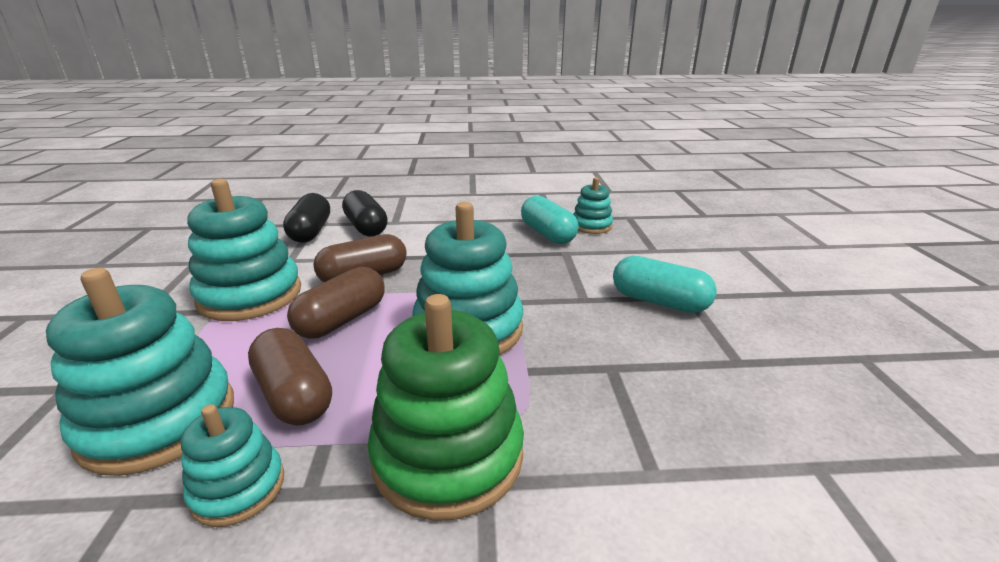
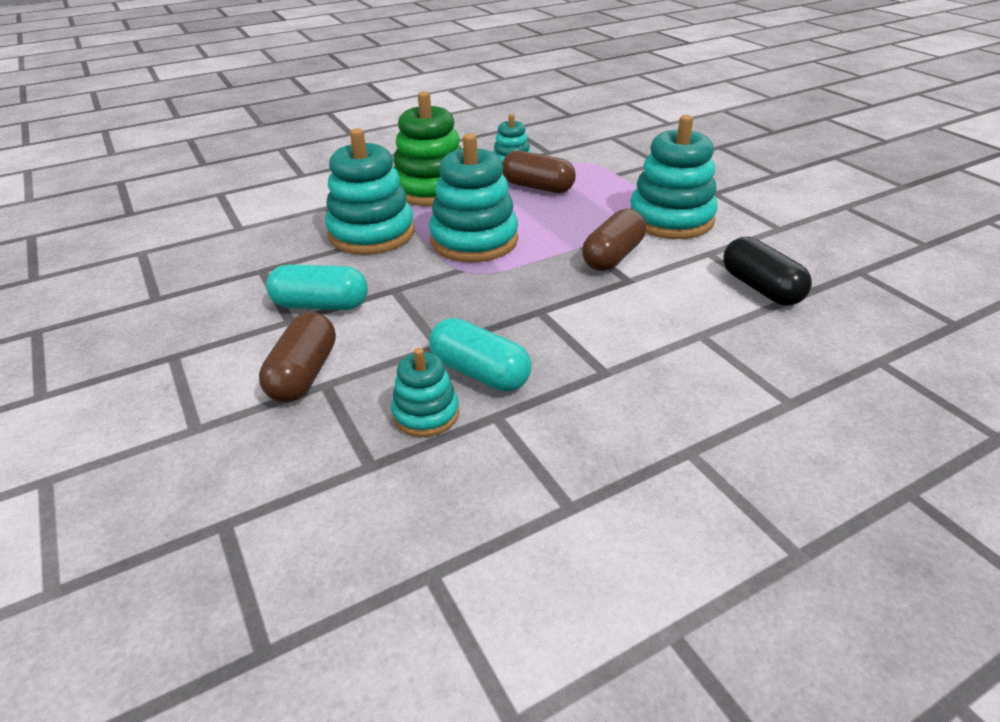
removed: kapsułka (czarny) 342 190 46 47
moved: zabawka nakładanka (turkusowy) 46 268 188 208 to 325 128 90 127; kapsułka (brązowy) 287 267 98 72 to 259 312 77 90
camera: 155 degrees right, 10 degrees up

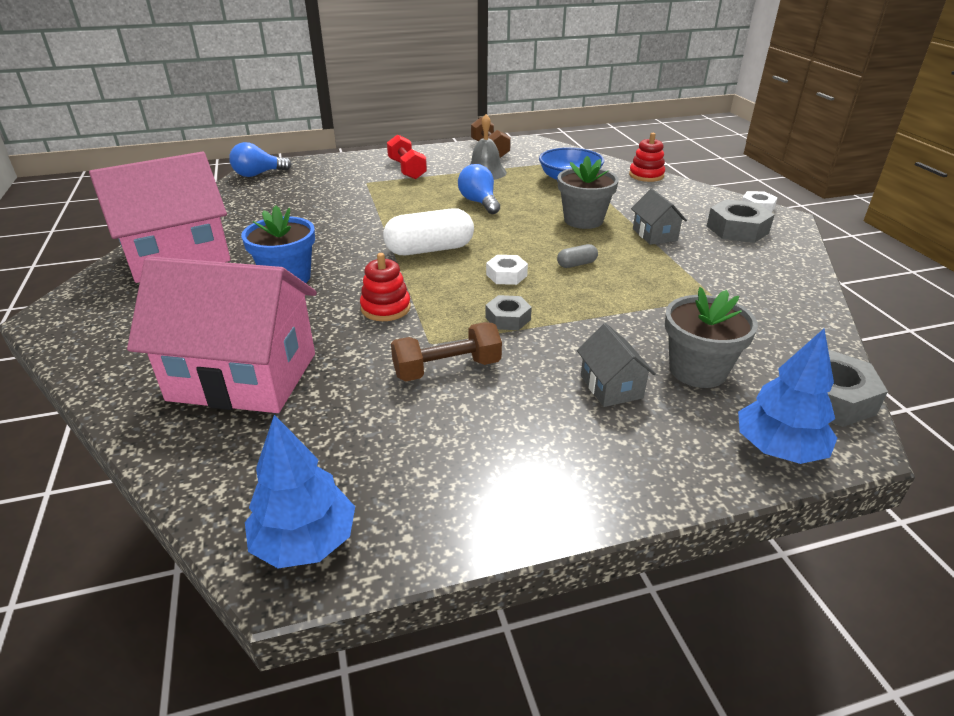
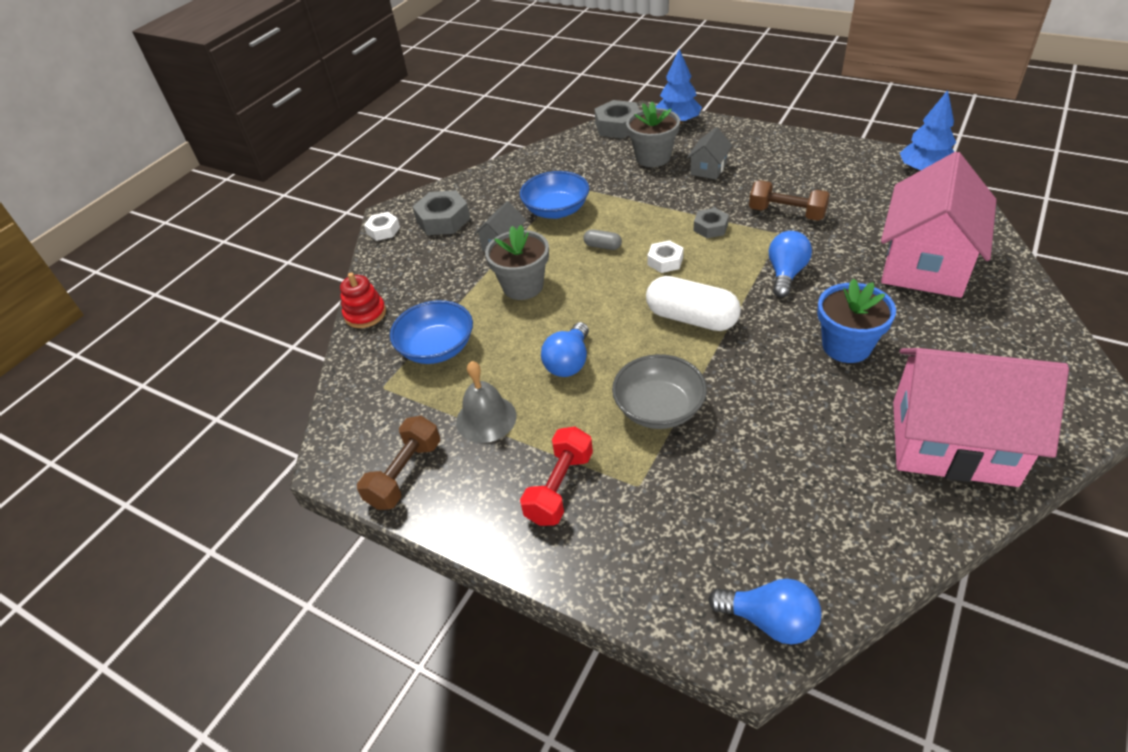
added: miska (niebieski) 520 171 69 48; miska (szary) 612 354 95 75
replaced: zabawka nakładanka (czerwony) 360 253 51 68 to żarówka (niebieski) 769 231 43 67
turned: domek (różowy) 127 256 190 157 = 881 152 115 146 60 degrees clockwise
camera: 130 degrees left, 10 degrees up

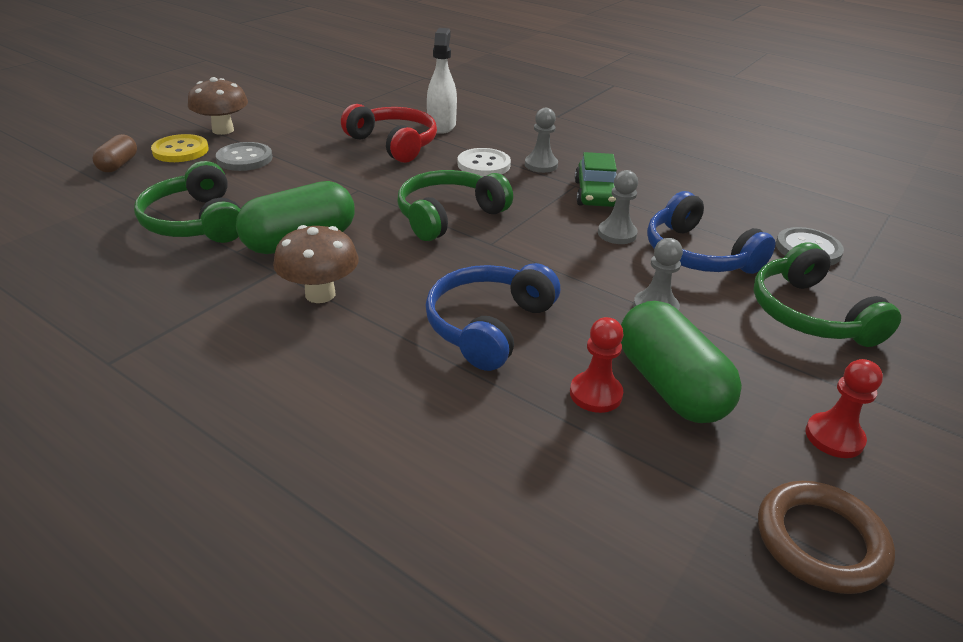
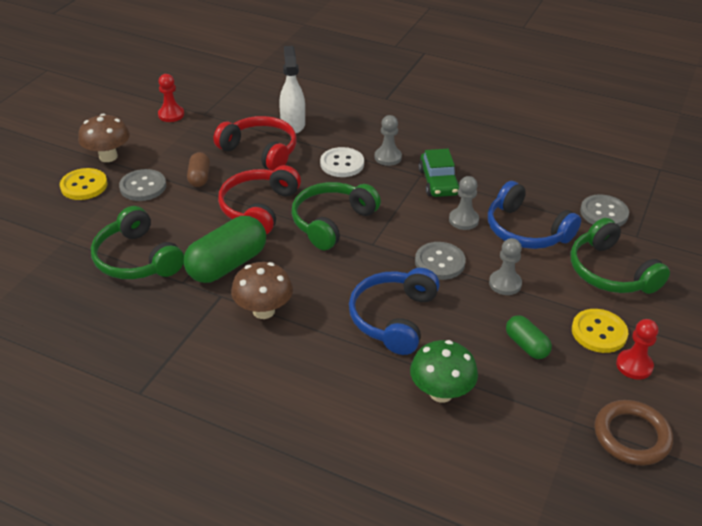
added: słuchawki (czerwony) 218 165 83 70; grzyb (zielony) 410 340 68 63; guzik (szary) 415 242 51 38; guzik (żółty) 572 309 56 44
moved: kapsułka (brązowy) 92 134 45 38 to 187 152 23 35; pionek (czerwony) 570 317 53 96 to 158 74 26 48
resized: kapsułka (zielony) 621 301 121 122 = 506 315 46 44 x0.54
camera: 10 degrees left, 5 degrees up

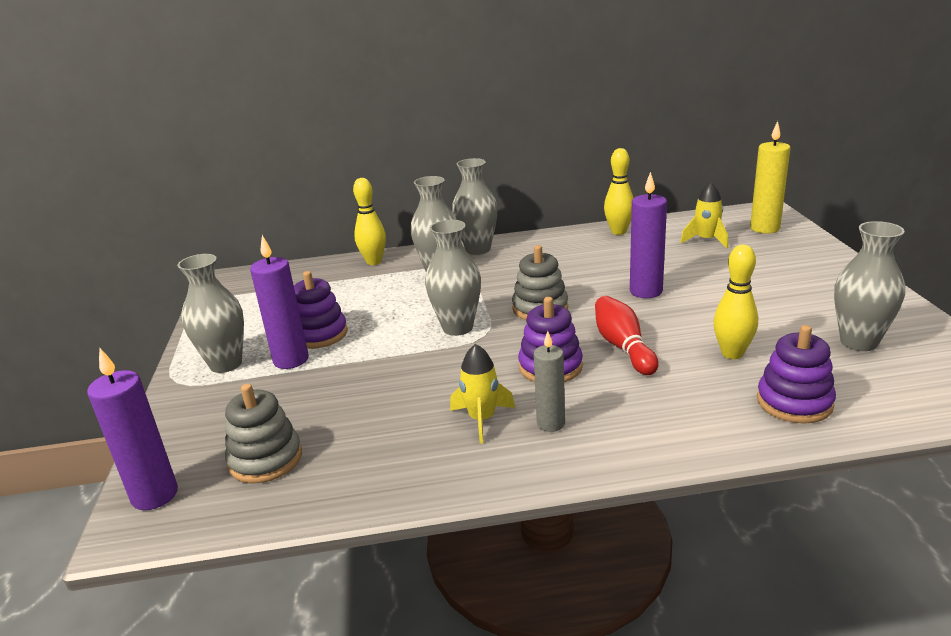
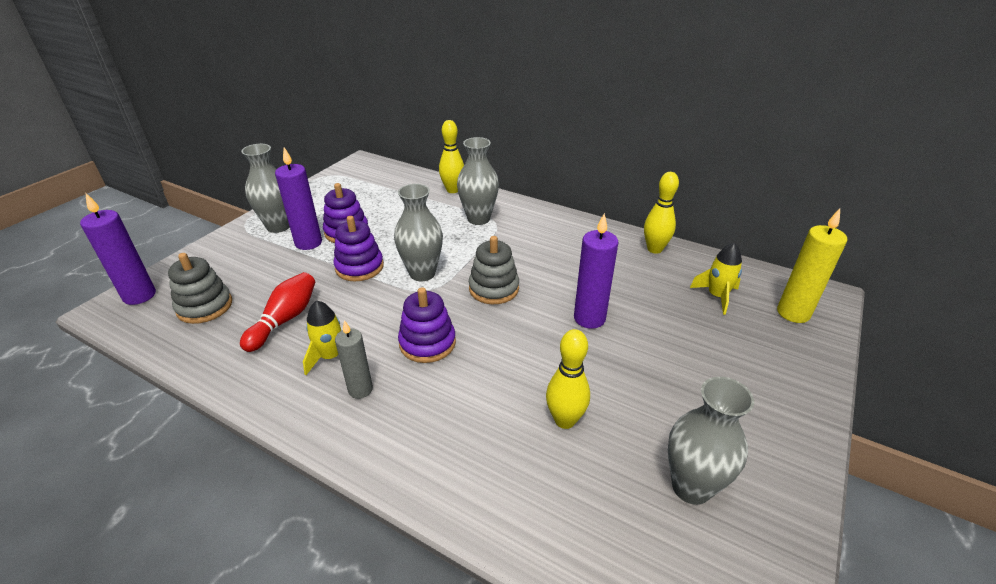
removed: wazon (szary) 452 158 46 97
moved: kręgiel (czerwony) 595 296 63 79 to 240 272 75 80; zabawka nakładanka (fioletowy) 757 325 79 99 to 333 216 51 65
camera: 35 degrees right, 10 degrees up

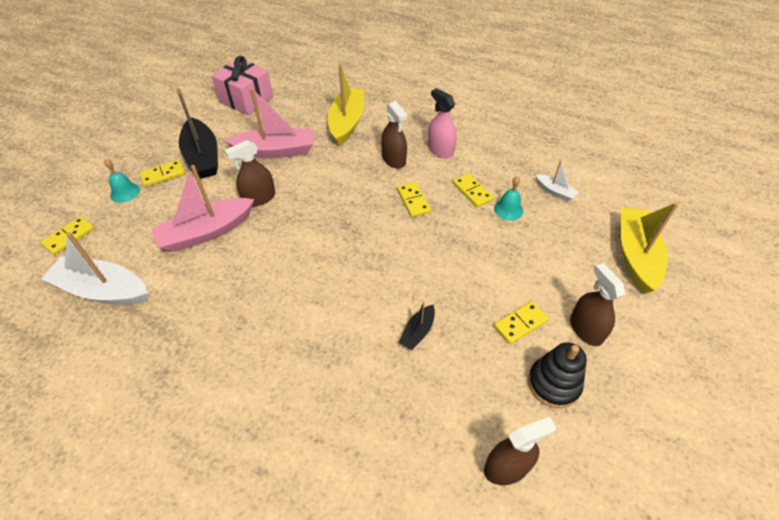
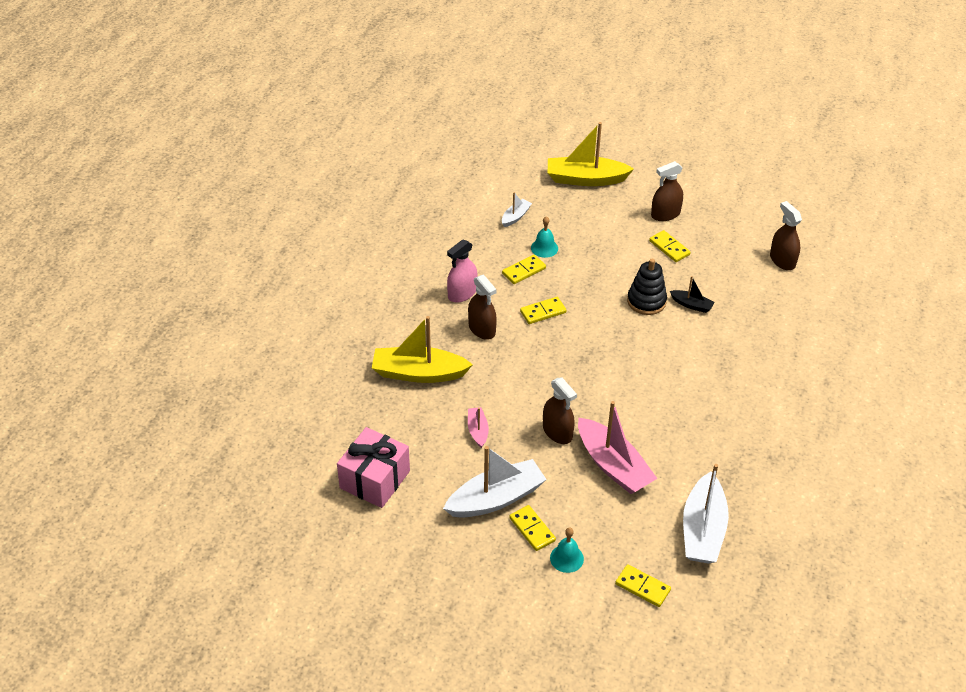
moved: zabawka nakładanka (czarny) 528 342 59 66 to 627 259 40 56
recoloured: łódka (czarny) 176 88 42 91 to łódka (biały) 443 446 104 72
turned: spryskiwacz (brązowy) 381 101 26 68 = 468 274 29 66 90 degrees clockwise
resized: łódka (różowy) 225 88 89 70 = 468 407 21 41 x0.49
camera: 95 degrees left, 5 degrees down

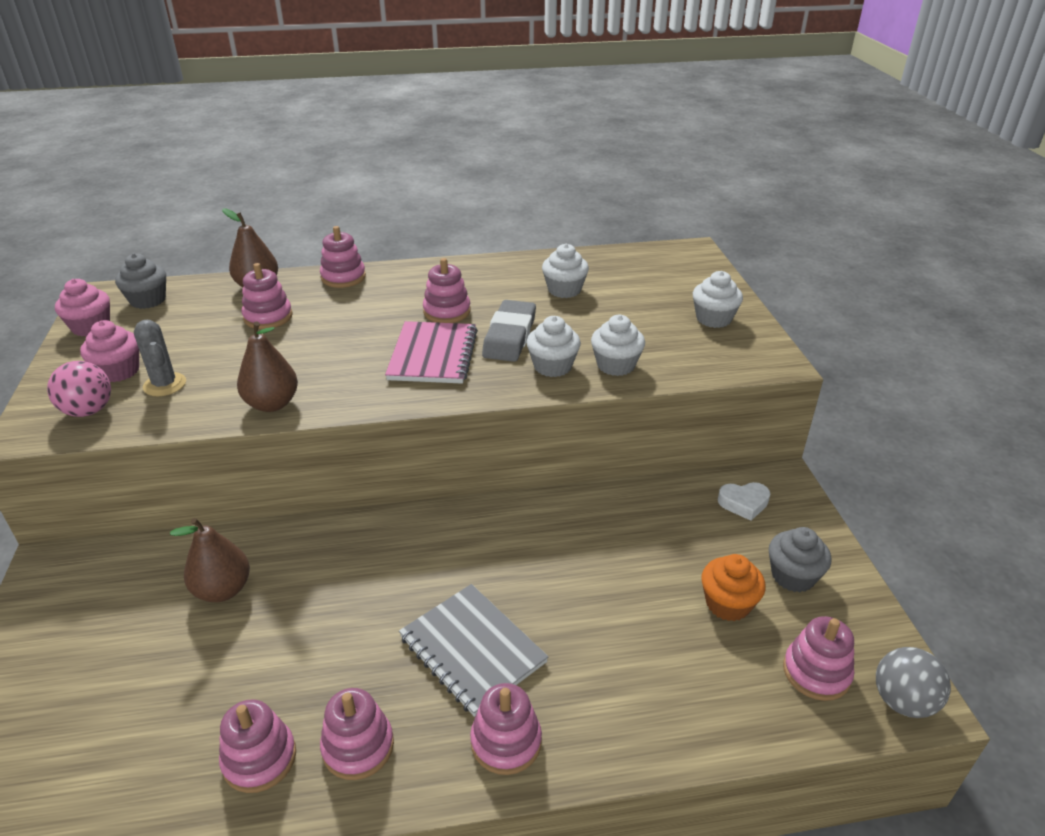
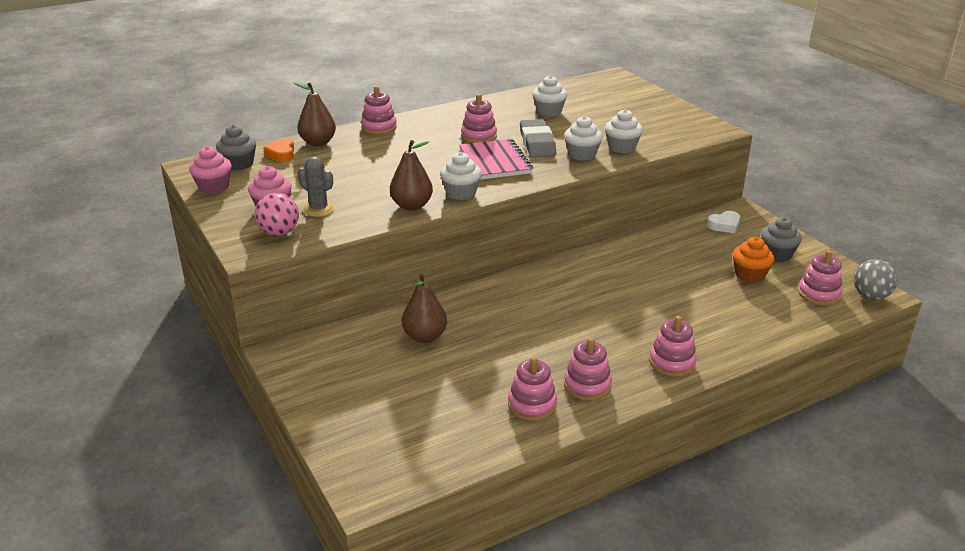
removed: zabawka nakładanka (różowy) 241 263 52 66; zeszyt (szary) 399 584 149 133
added: serce (pomarańczowy) 263 138 31 24
moved: muffinka (biały) 693 271 50 57 to 440 152 42 48
camera: 20 degrees left, 5 degrees down

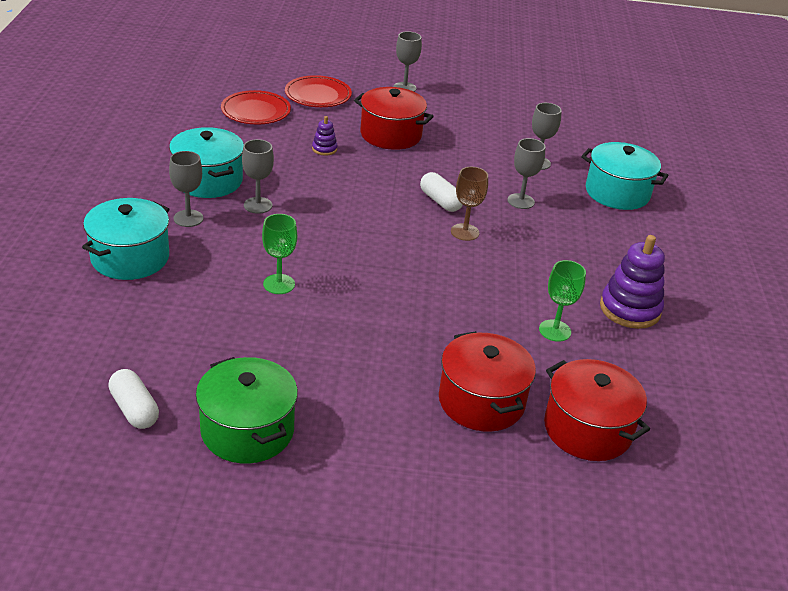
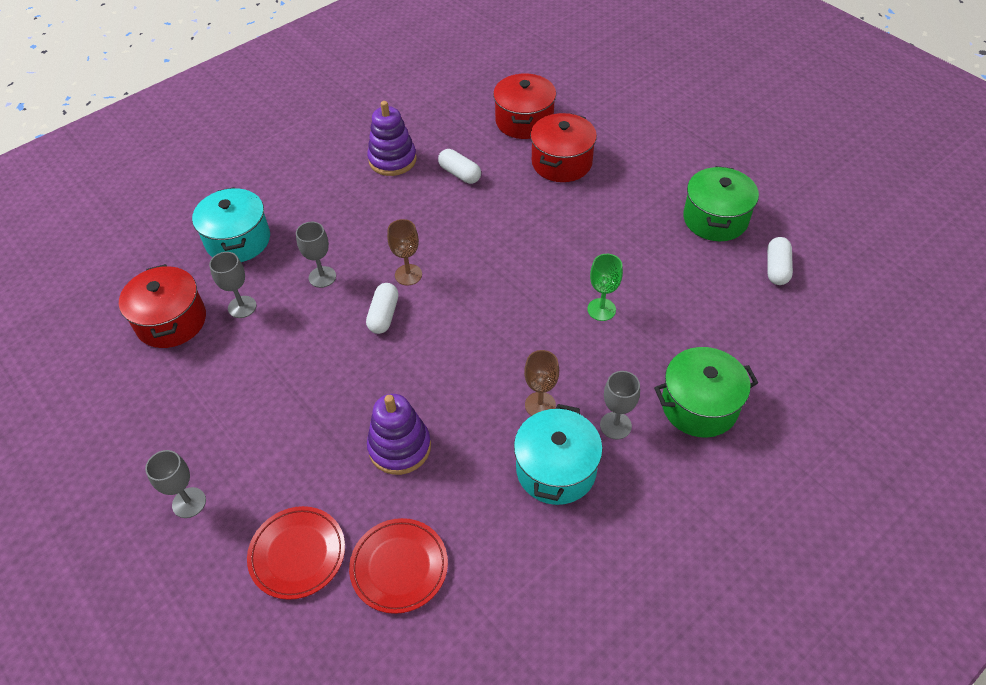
moved: garnek (czerwony) 354 87 80 63 to 119 264 87 84
replaced: kielich (zielony) 539 260 47 82 to kapsułka (biały) 438 149 43 35
recoloured: garnek (turkusowy) 82 198 88 82 to garnek (zielony) 654 347 104 91; kielich (szary) 242 139 32 75 to kielich (brązowy) 524 350 35 66
resized: zabawka nakładanka (fioletowy) 312 116 25 40 = 367 394 64 81 x2.03
camera: 130 degrees left, 15 degrees up

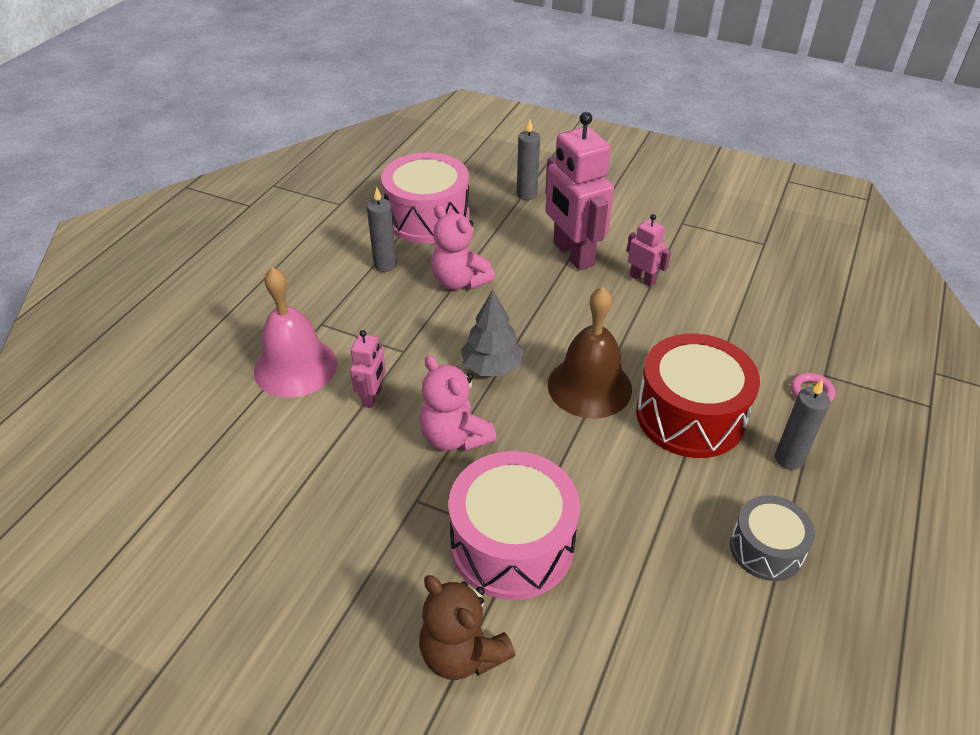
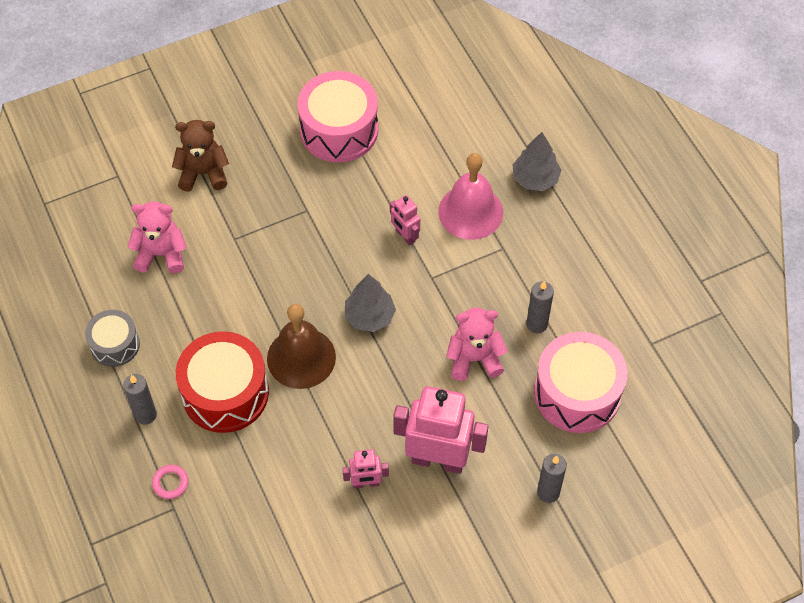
added: drzewko (szary) 512 132 49 59
moved: miś (różowy) 419 355 78 96 to 127 202 60 71; bęben (różowy) 448 451 132 149 to 298 71 80 91
camera: 130 degrees right, 15 degrees up

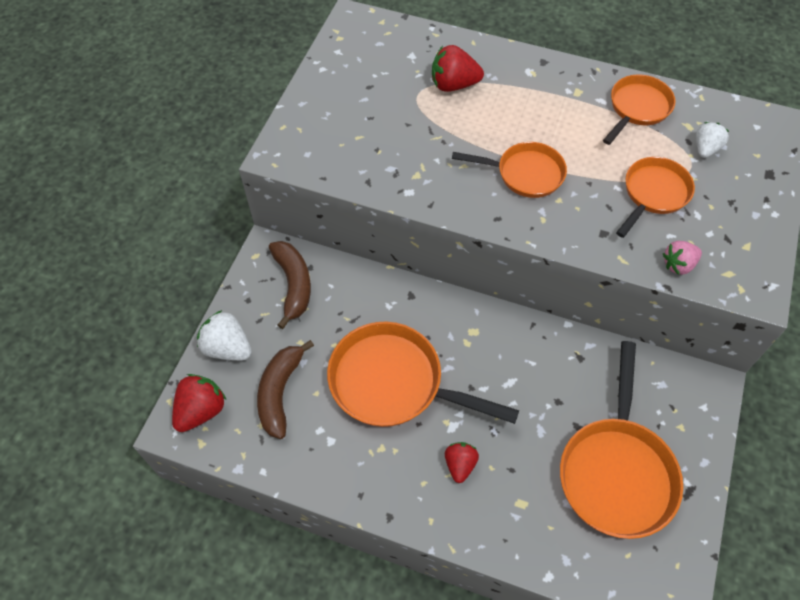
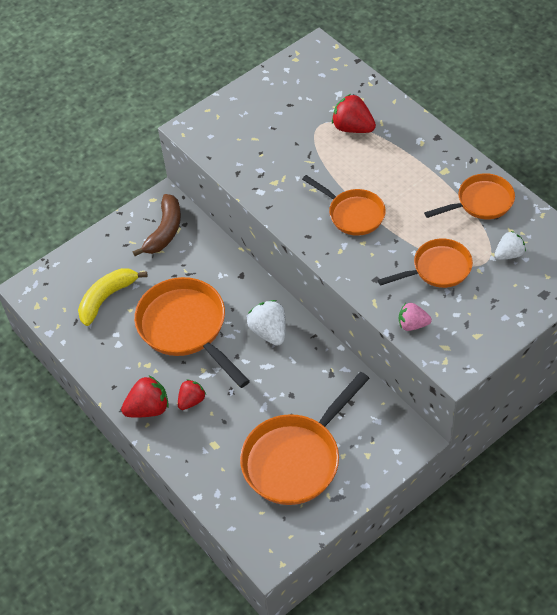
moved: truskawka (czerwony) 172 374 54 58 to 121 376 48 41; truskawka (biały) 197 310 55 51 to 247 300 39 46
recoloured: banan (brązowy) 257 340 57 99 to banan (żółty) 78 268 70 58
camera: 35 degrees right, 5 degrees down

